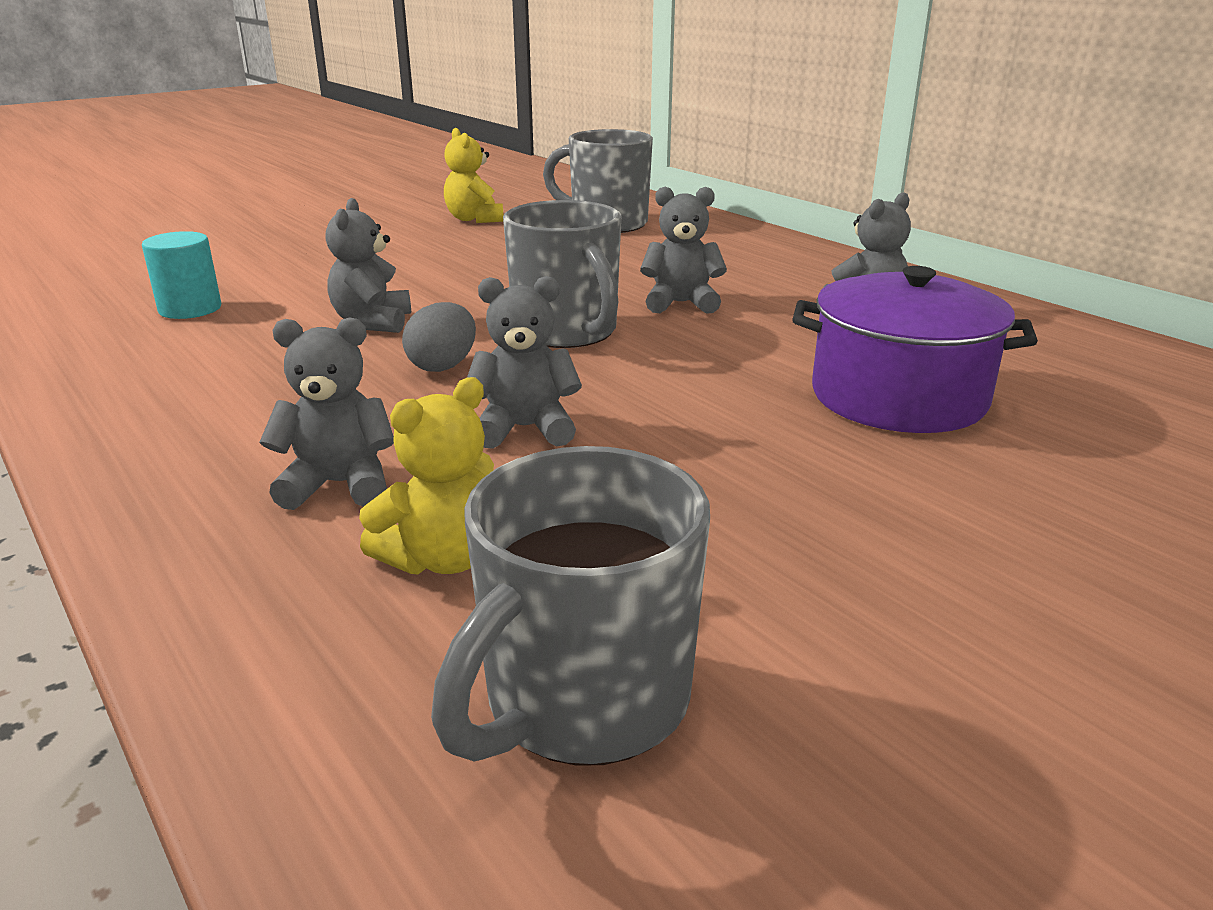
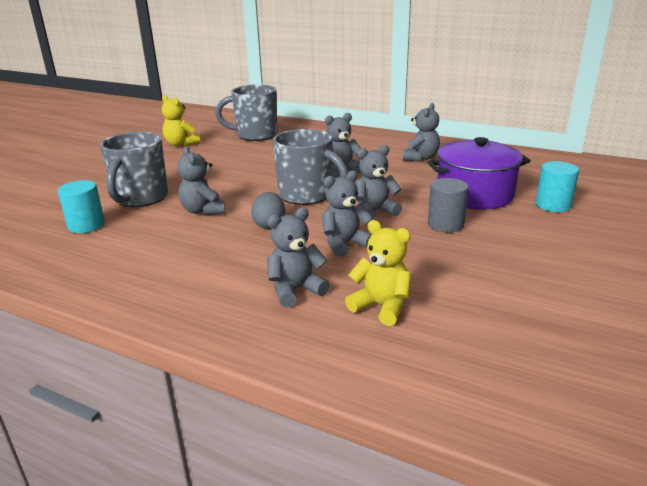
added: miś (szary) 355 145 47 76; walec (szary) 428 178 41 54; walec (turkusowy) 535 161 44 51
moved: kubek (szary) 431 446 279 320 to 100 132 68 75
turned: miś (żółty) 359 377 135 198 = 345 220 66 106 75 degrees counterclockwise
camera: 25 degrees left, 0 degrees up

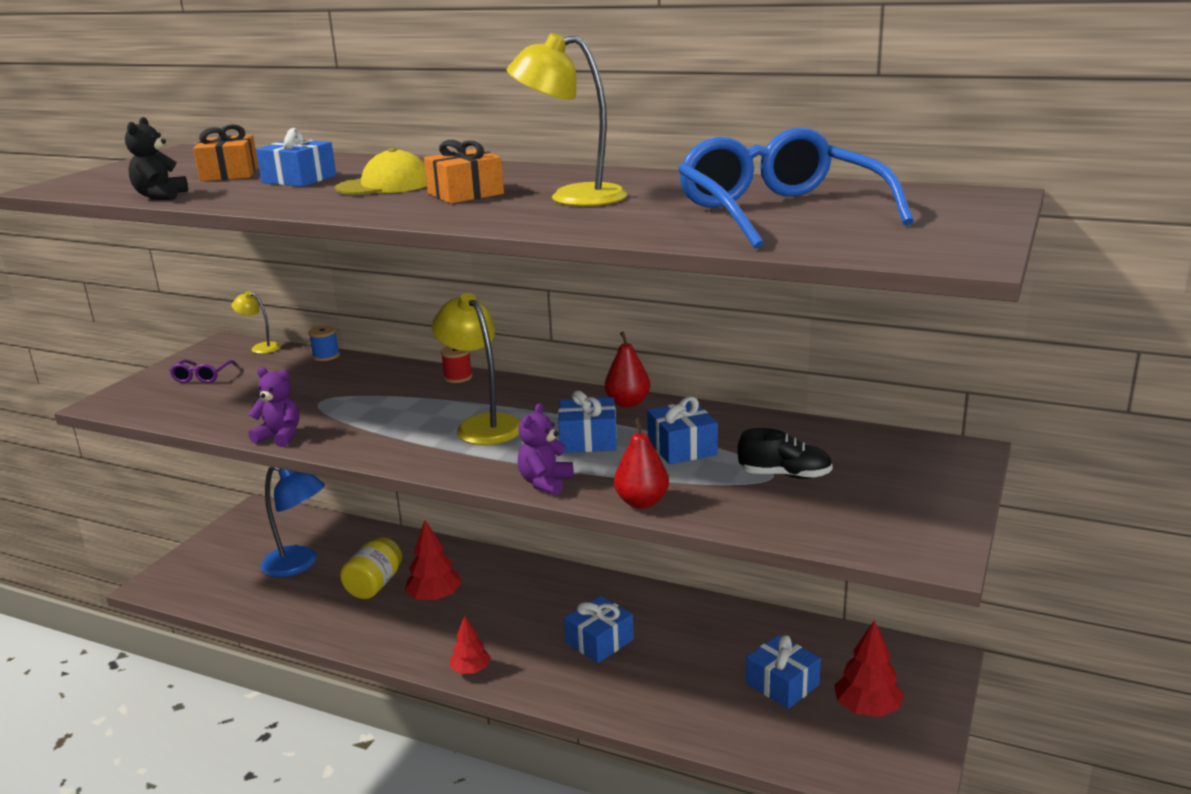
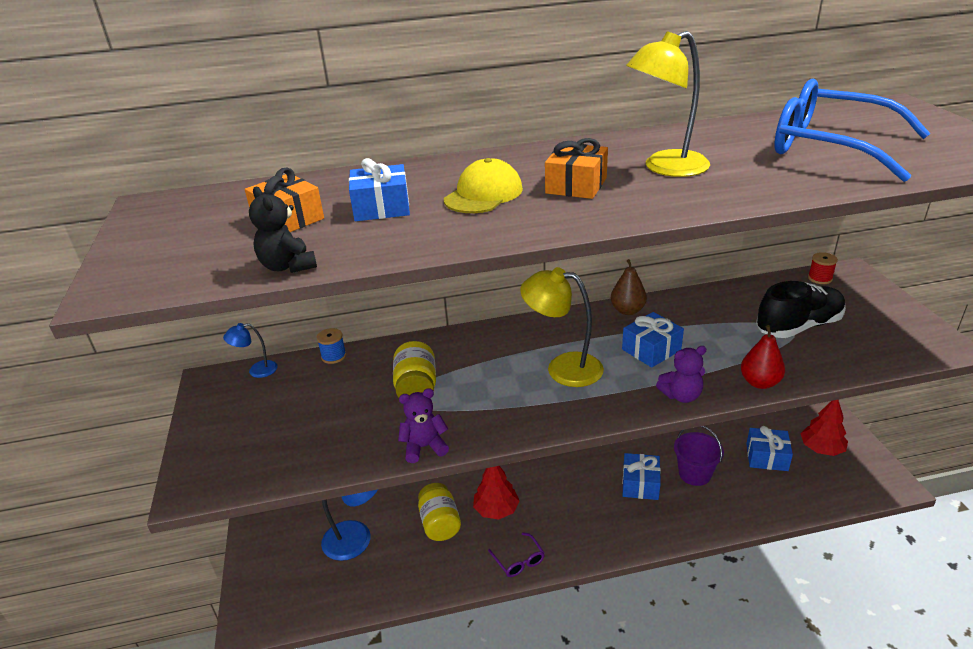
removed: drzewko (czerwony) 450 616 41 58; prezent (niebieski) 647 397 71 68
added: słoik (żółty) 393 341 43 57; wiadro (fioletowy) 674 426 50 60
moved: okulary (fioletowy) 169 360 69 23 to 488 532 57 45; szpulka (czerwony) 441 346 31 37 to 808 252 30 32
recoloured: lampka (żółty) 232 291 49 63 to lampka (niebieski) 223 323 55 55; gruszka (czerwony) 605 332 45 76 to gruszka (brązowy) 611 259 36 56
turned: miś (fioletowy) 517 403 56 92 = 656 346 50 57 90 degrees counterclockwise
resized: but (czarny) 737 428 96 51 = 756 281 90 57 x1.59
camera: 35 degrees left, 10 degrees up

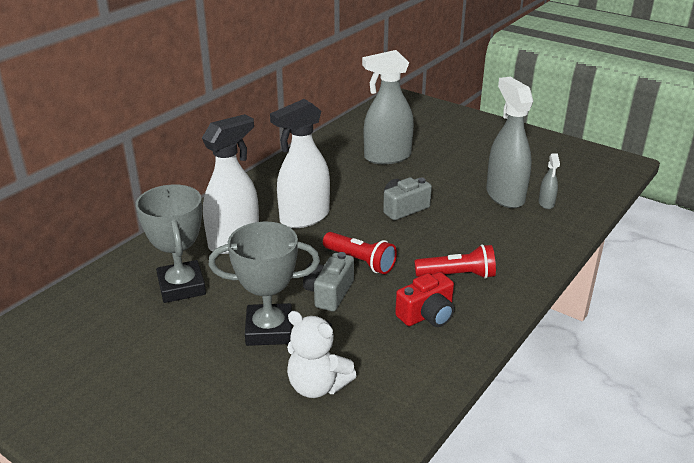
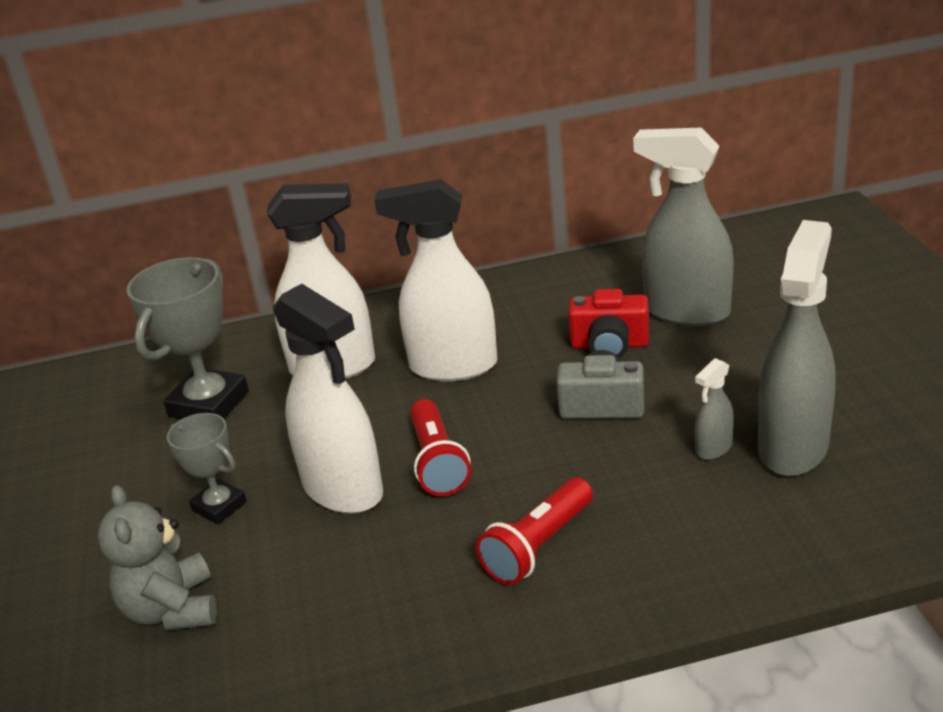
moved: aparat fotograficzny (czerwony) 395 272 60 55 to 569 289 80 69; spryskiwacz (szary) 539 153 21 56 to 695 358 39 102
replaced: aparat fotograficzny (szary) 303 252 51 59 to spryskiwacz (biały) 273 284 110 230
recoloured: miś (biały) 287 311 70 87 to miś (szary) 98 485 119 146
turned: latarka (czerwony) 414 244 82 35 = 476 478 117 107 90 degrees clockwise
resized: puchar (szary) 208 222 112 124 = 167 413 80 111 x0.59
camera: 45 degrees right, 0 degrees up

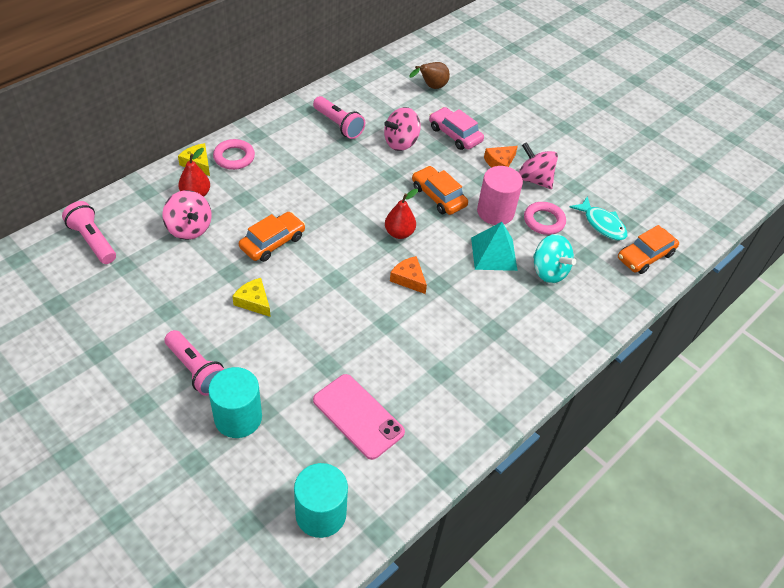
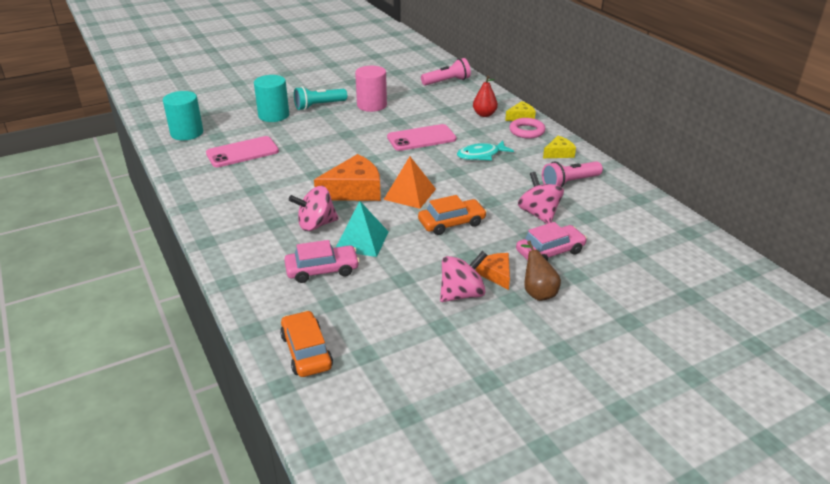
removed: pierścień (różowy) 524 202 42 33
moved: bączek (różowy) 162 190 50 50 to 289 186 50 45; ser (żółty) 232 278 38 39 to 543 136 33 22; gruszka (brązowy) 409 62 41 27 to 521 240 40 61; walec (różowy) 477 166 46 59 to 355 66 32 46; ryba (turkusowy) 569 196 58 45 to 457 141 57 19
replaced: samochód (pomarańczowy) 239 212 66 50 to telefon (różowy) 387 124 69 27; gruszka (czerwony) 385 189 33 50 to piramida (pomarańczowy) 383 157 53 52; bączek (turkusowy) 533 234 43 49 to samochód (różowy) 284 240 76 43
recoloured: latarka (różowy) 164 330 60 66 to latarka (turkusowy) 294 86 53 24
resized: ser (pomarańczowy) 390 256 37 38 = 314 154 67 47 x1.86
camera: 110 degrees right, 15 degrees down

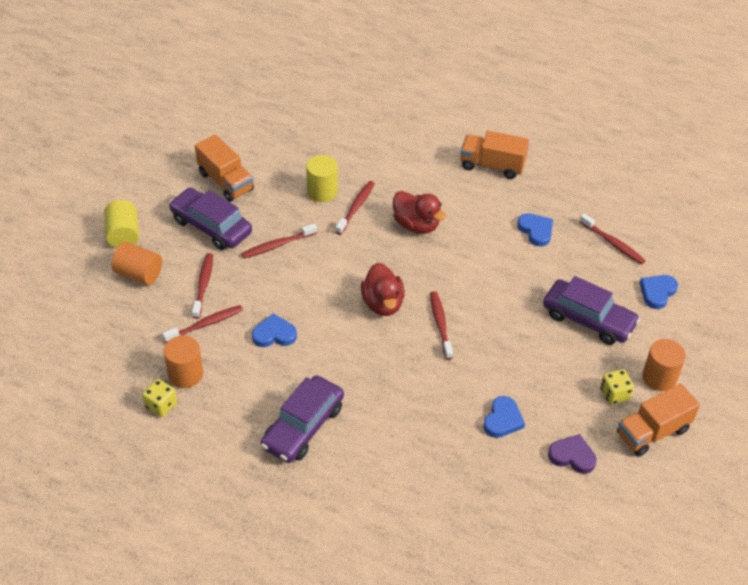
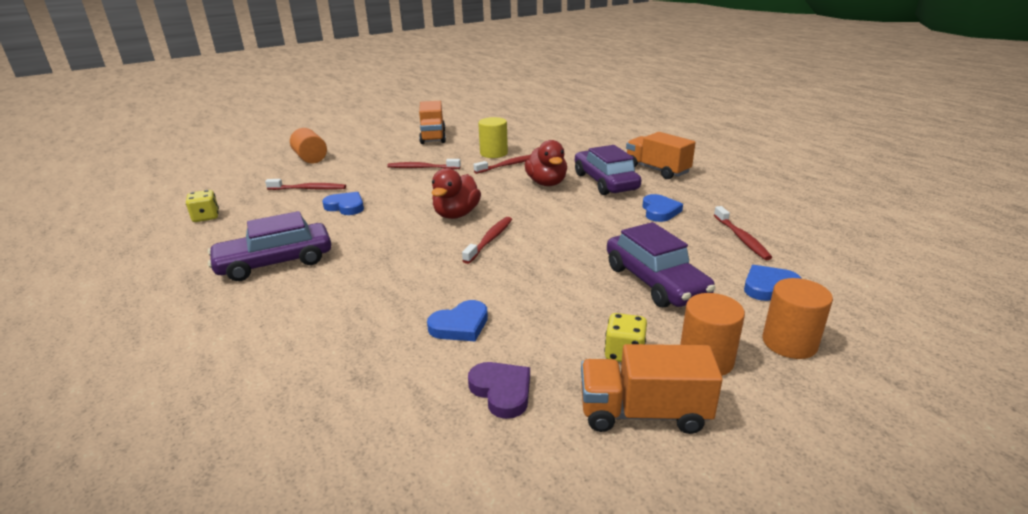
removed: walec (żółty) 104 200 35 48; szczoteczka do zębów (czerwony) 192 253 21 66
moved: walec (pomarańczowy) 164 336 39 52 to 763 278 70 81; samochód (fioletowy) 169 188 83 62 to 575 145 66 50
camera: 35 degrees right, 20 degrees down

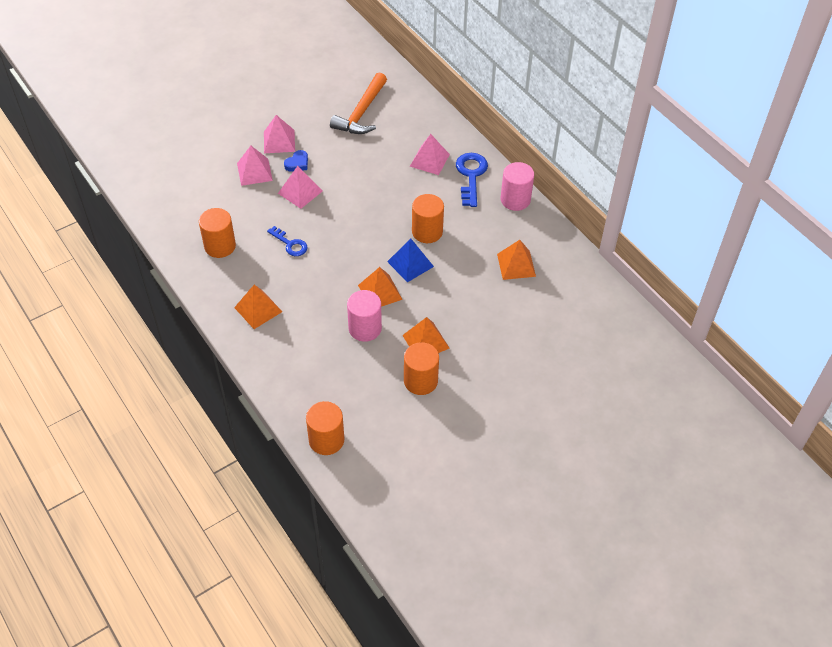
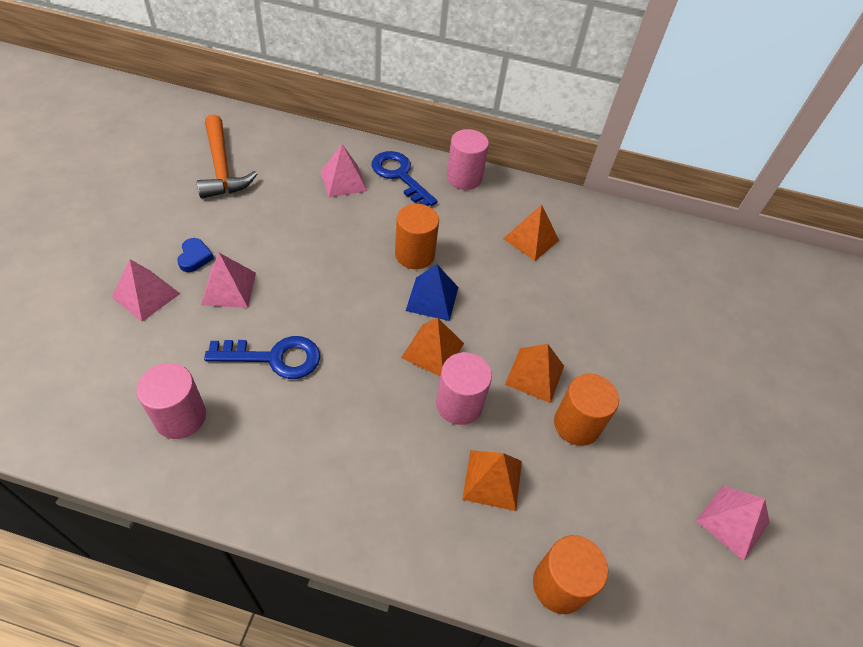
moved: piramida (pomarańczowy) 234 285 48 44 to 462 450 60 61; piramida (różowy) 264 115 31 38 to 696 486 74 75
recoloured: walec (pomarańczowy) 199 208 37 50 to walec (różowy) 136 363 70 76
resized: klucz (niebieski) 267 226 41 30 = 204 336 116 43 x1.58
camera: 45 degrees left, 0 degrees up

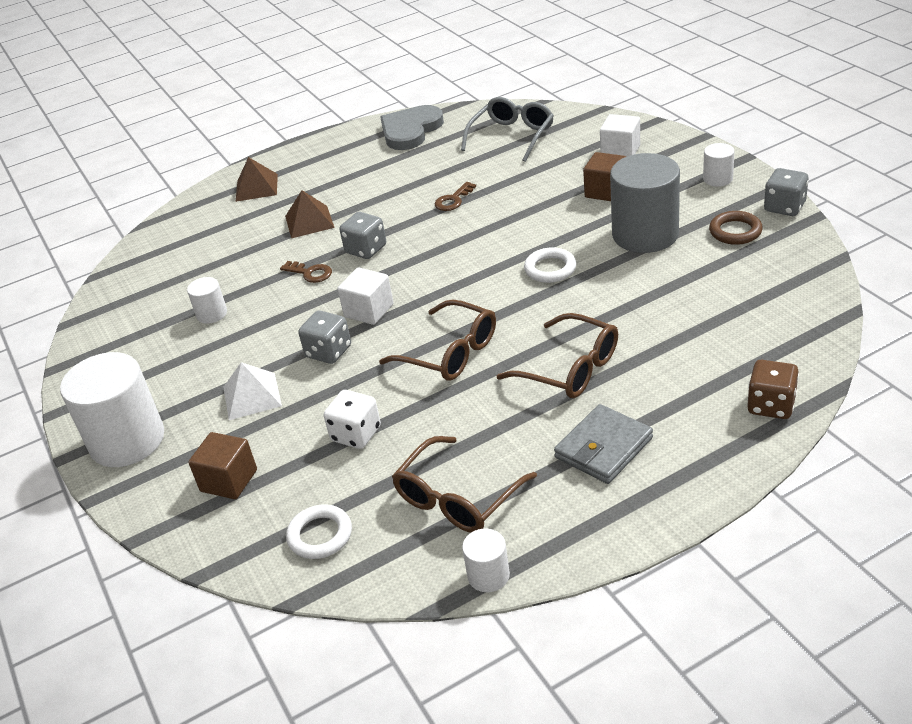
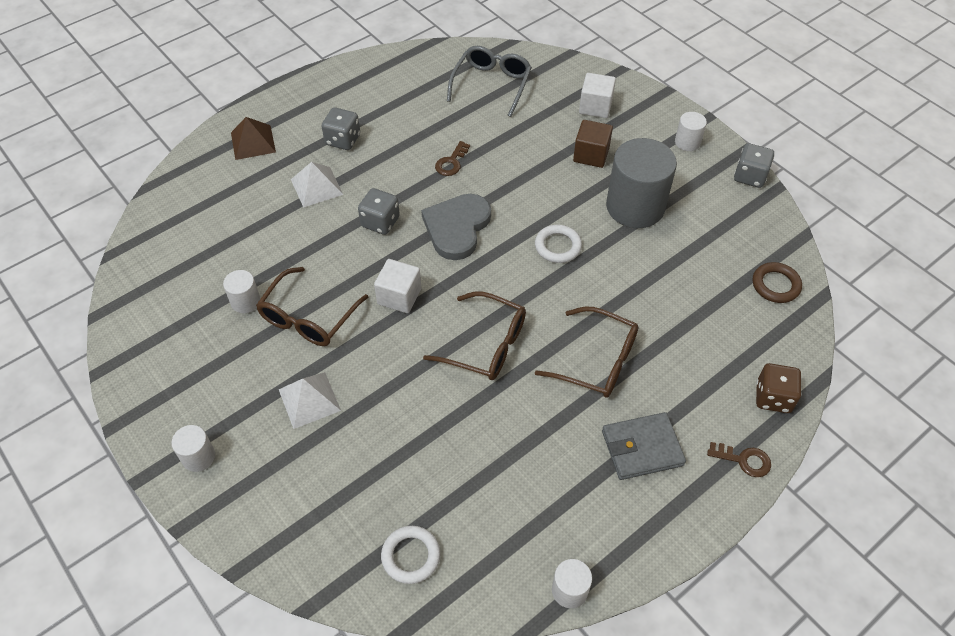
removed: sześcian (brązowy) 188 432 69 67; kostka do gry (biały) 324 390 57 59
moved: klucz (brązowy) 280 261 52 22 to 707 442 64 35; kostka do gry (szary) 298 311 53 53 to 321 108 39 42; serce (szary) 380 105 64 45 to 421 194 70 66; okulary (brązowy) 392 436 145 96 to 256 267 112 79; pierścień (brązowy) 709 211 54 34 to 753 262 49 41
recoloured: piramida (brązowy) 285 190 50 48 to piramida (biały) 291 162 52 46
turned: portfel (szary) 554 404 99 80 = 602 412 84 68 45 degrees clockwise
resized: walec (biały) 60 352 104 115 = 171 425 44 47 x0.47
camera: 15 degrees left, 15 degrees up

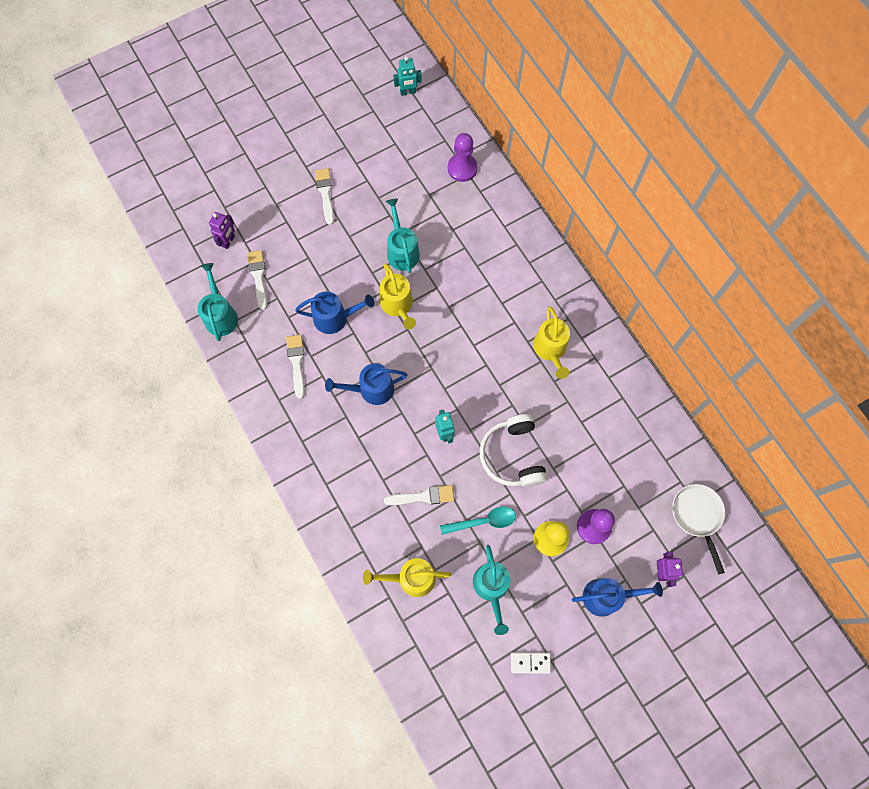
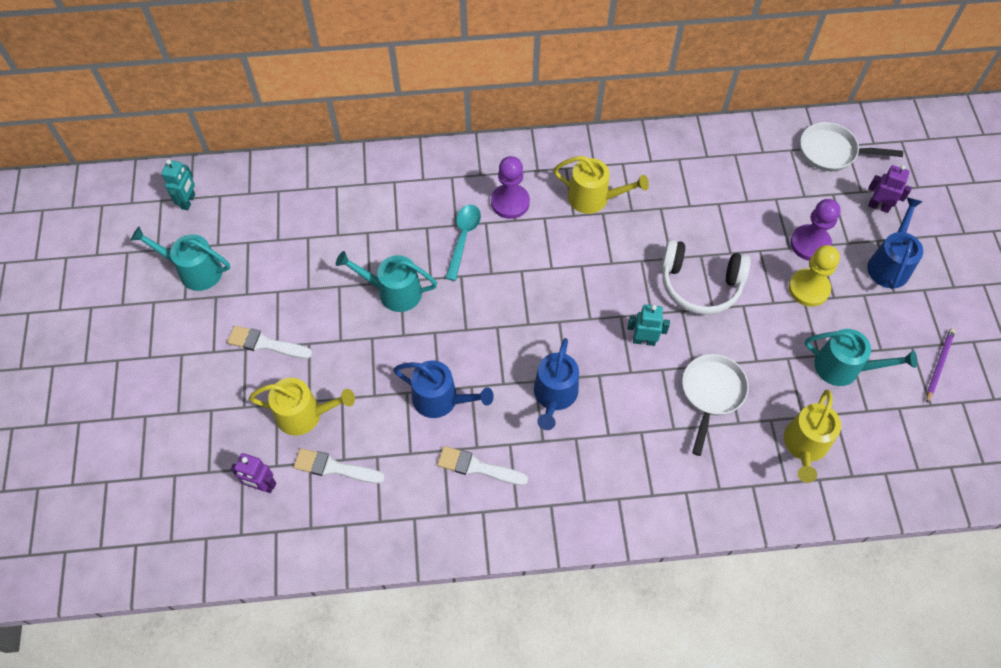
moved: konewka (turkusowy) 198 263 40 78 to 130 226 100 65; konewka (żółty) 380 264 36 65 to 249 378 106 57; łyżka (turkusowy) 440 507 76 28 to 445 205 36 76; pionek (fioletowy) 448 133 30 49 to 491 156 39 63
replaced: pędzel (biały) 384 485 70 20 to patelnia (biały) 682 354 67 102; kostka domina (biały) 511 652 40 22 to ołówek (fioletowy) 926 328 29 74
turned: robot (fioletowy) 209 212 26 37 = 231 453 45 40 150 degrees clockwise; konewka (niebieski) 295 292 79 42 = 393 360 101 58 90 degrees clockwise
camera: 65 degrees left, 10 degrees down

